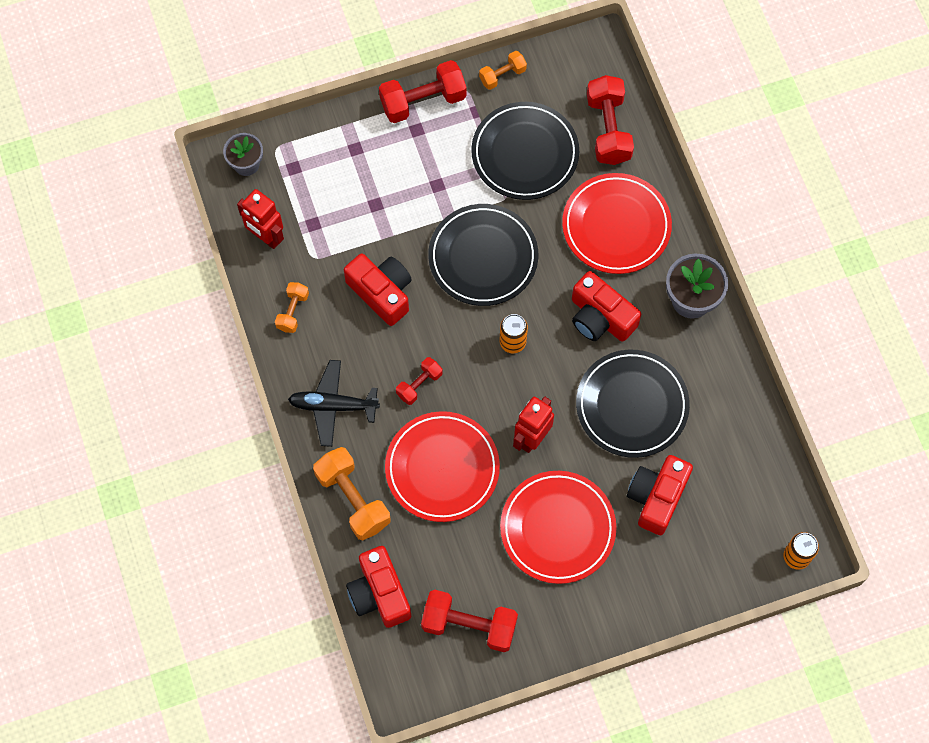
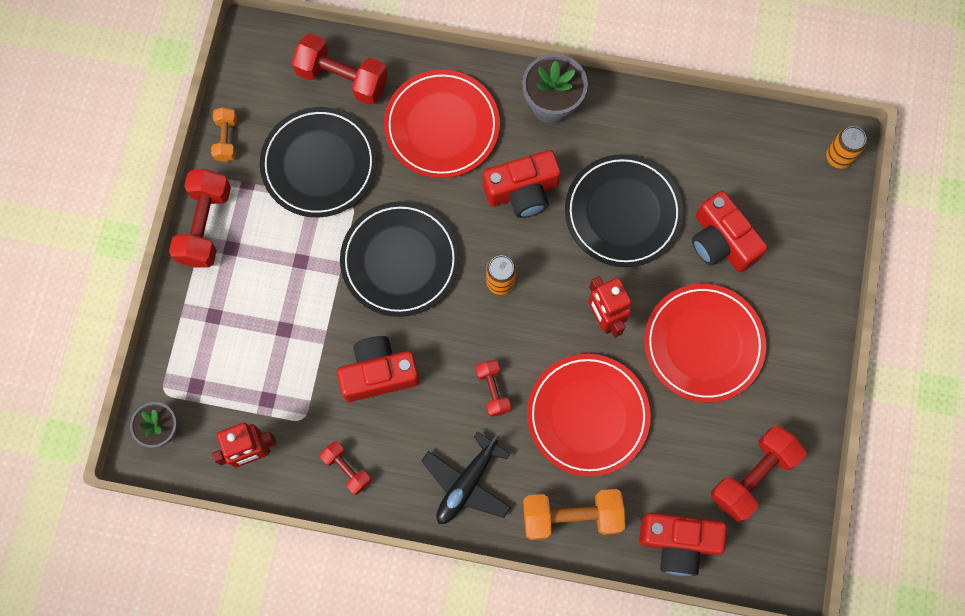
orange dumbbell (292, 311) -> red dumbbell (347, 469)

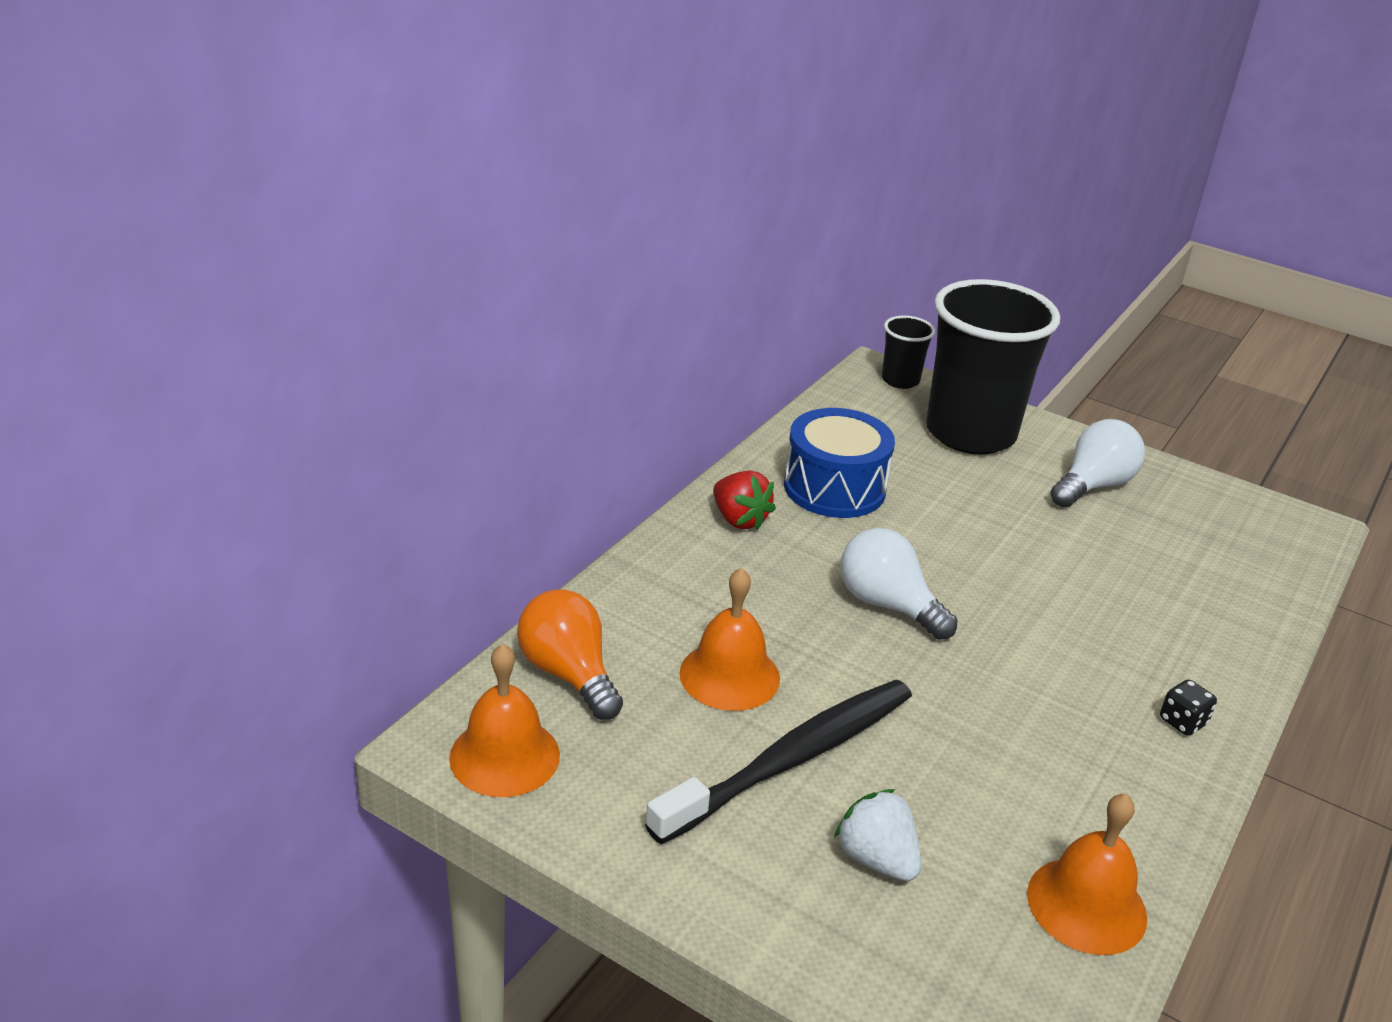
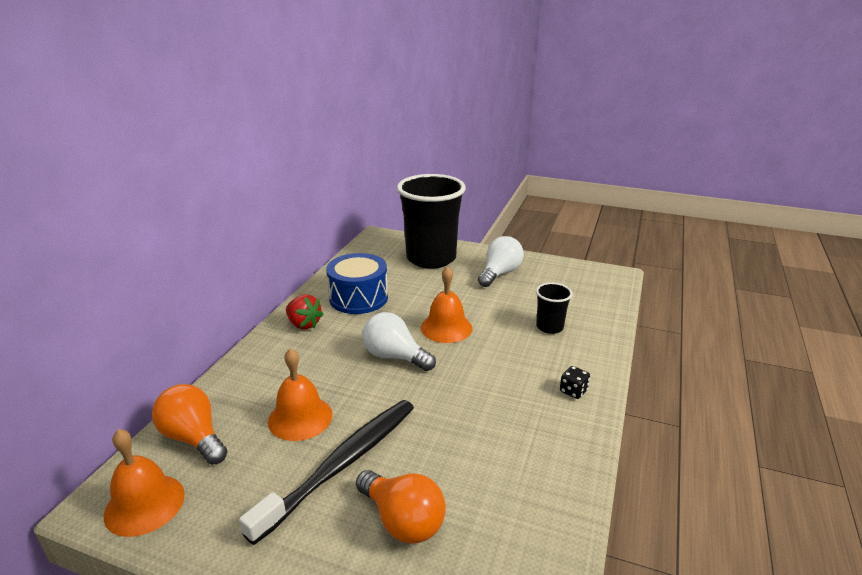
black cup (900, 380) -> black cup (549, 327), move
orange bell (1086, 905) -> orange bell (446, 327), move
white strawberry (876, 859) -> orange light bulb (402, 520)

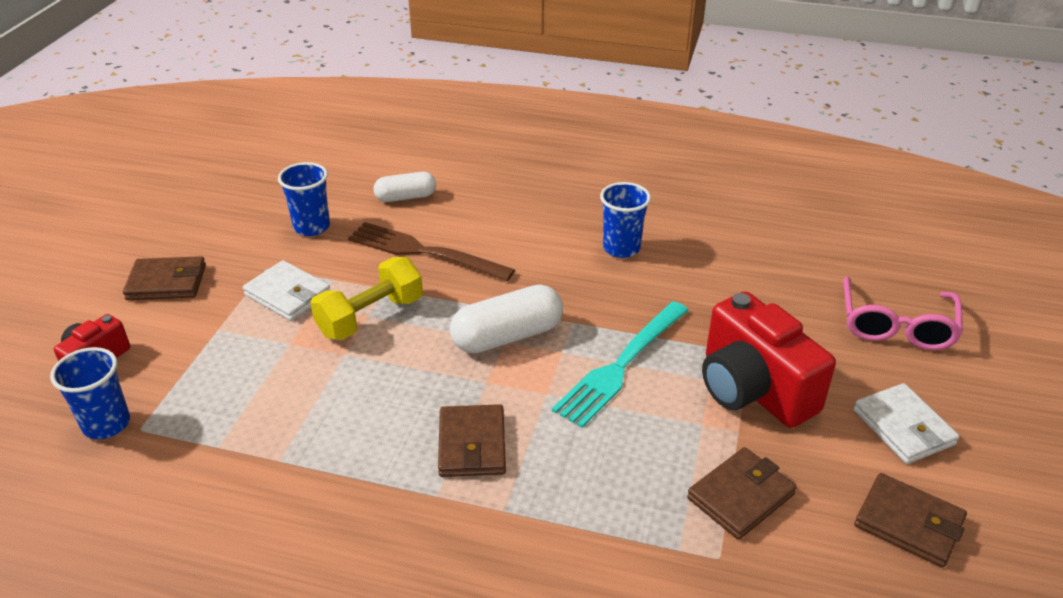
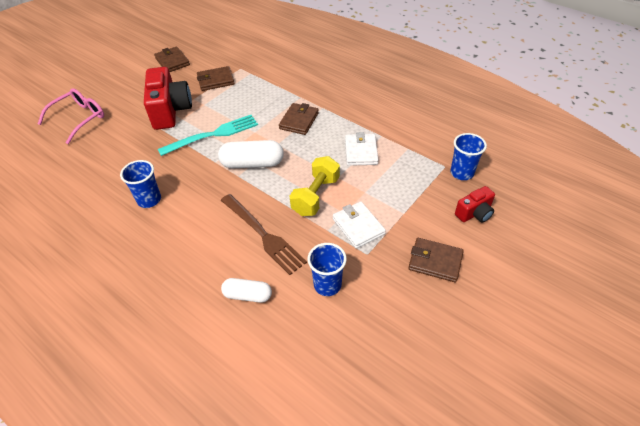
white wallet (903, 427) -> white wallet (361, 152), move
yellow dumbbell (370, 317) -> yellow dumbbell (316, 196), 45 degrees counterclockwise

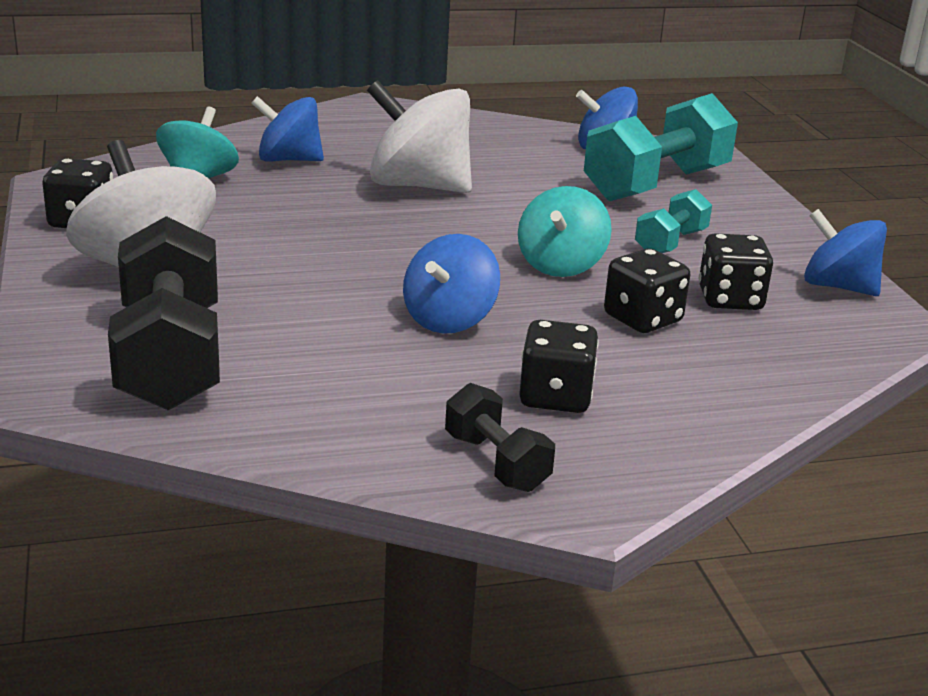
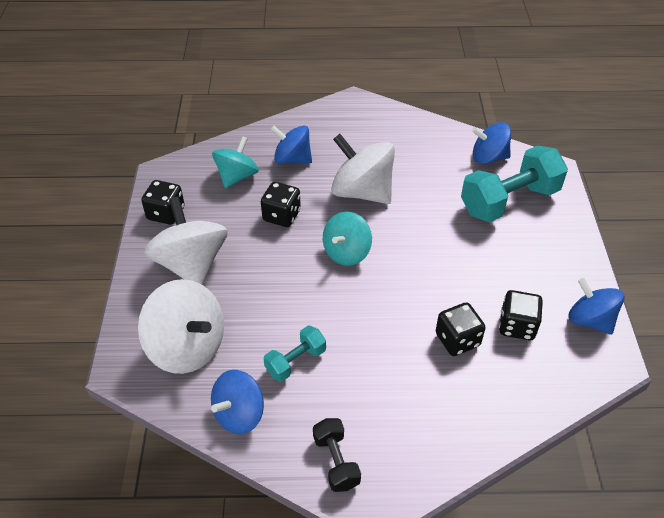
blue spinning top (449, 320) -> blue spinning top (239, 414), move
turquoise spinning top (561, 265) -> turquoise spinning top (346, 252), move
black dice (555, 397) -> black dice (281, 216), move
turquoise dumbbell (670, 243) -> turquoise dumbbell (295, 361), move
black dumbbell (170, 358) -> white spinning top (187, 347)

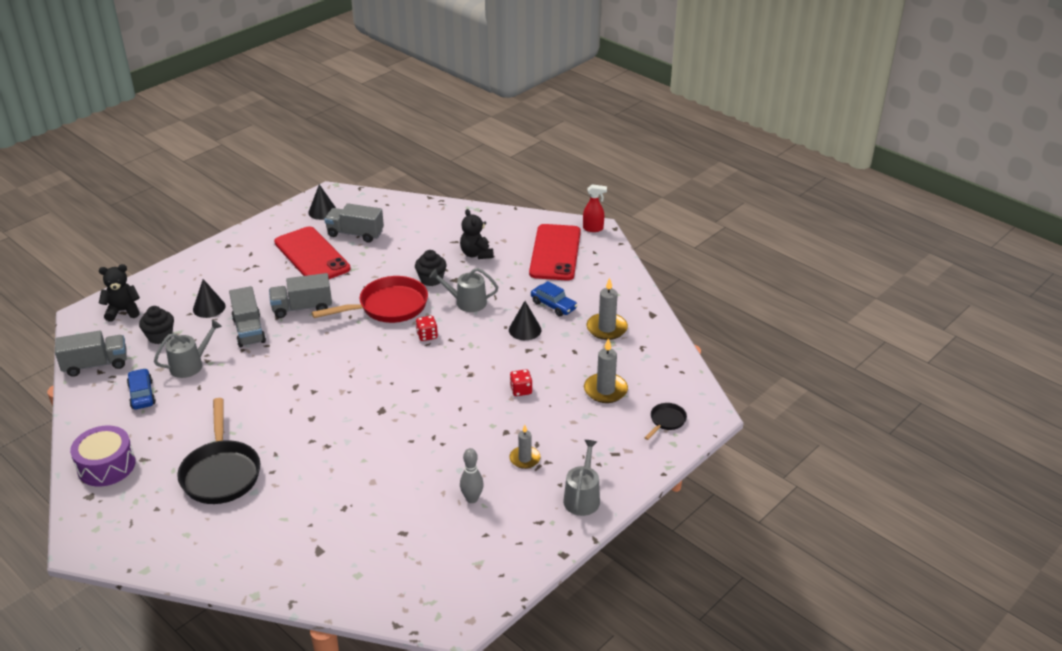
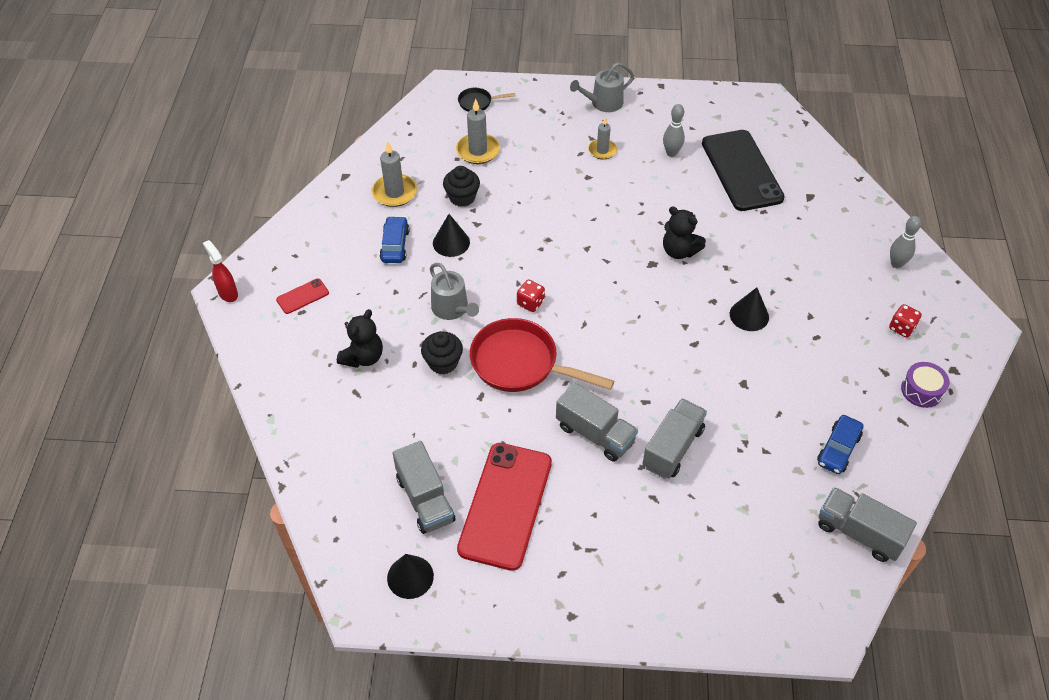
grey watering can (190, 365) -> none
black pan (221, 473) -> none
none -> black phone (741, 170)
none -> grey bowling pin (896, 264)
black teddy bear (123, 311) -> black teddy bear (679, 251), move
black cupcake (160, 336) -> black cupcake (462, 197), move
black cone (209, 307) -> black cone (749, 315), move
red dice (521, 390) -> red dice (901, 328), move
purple drum (106, 466) -> purple drum (921, 390), x0.66
red phone (555, 253) -> red phone (302, 296), x0.43

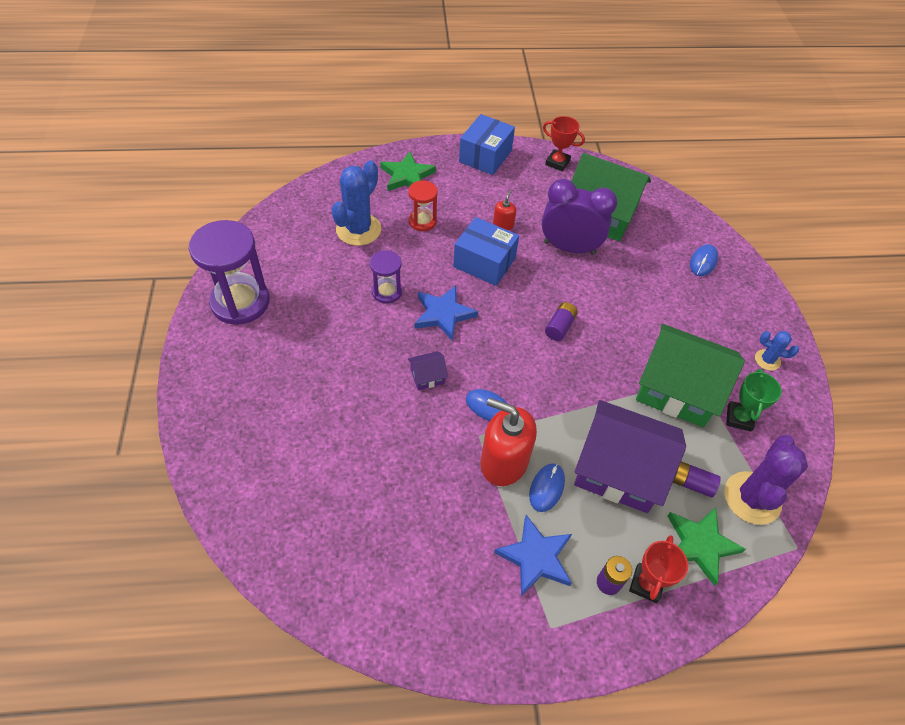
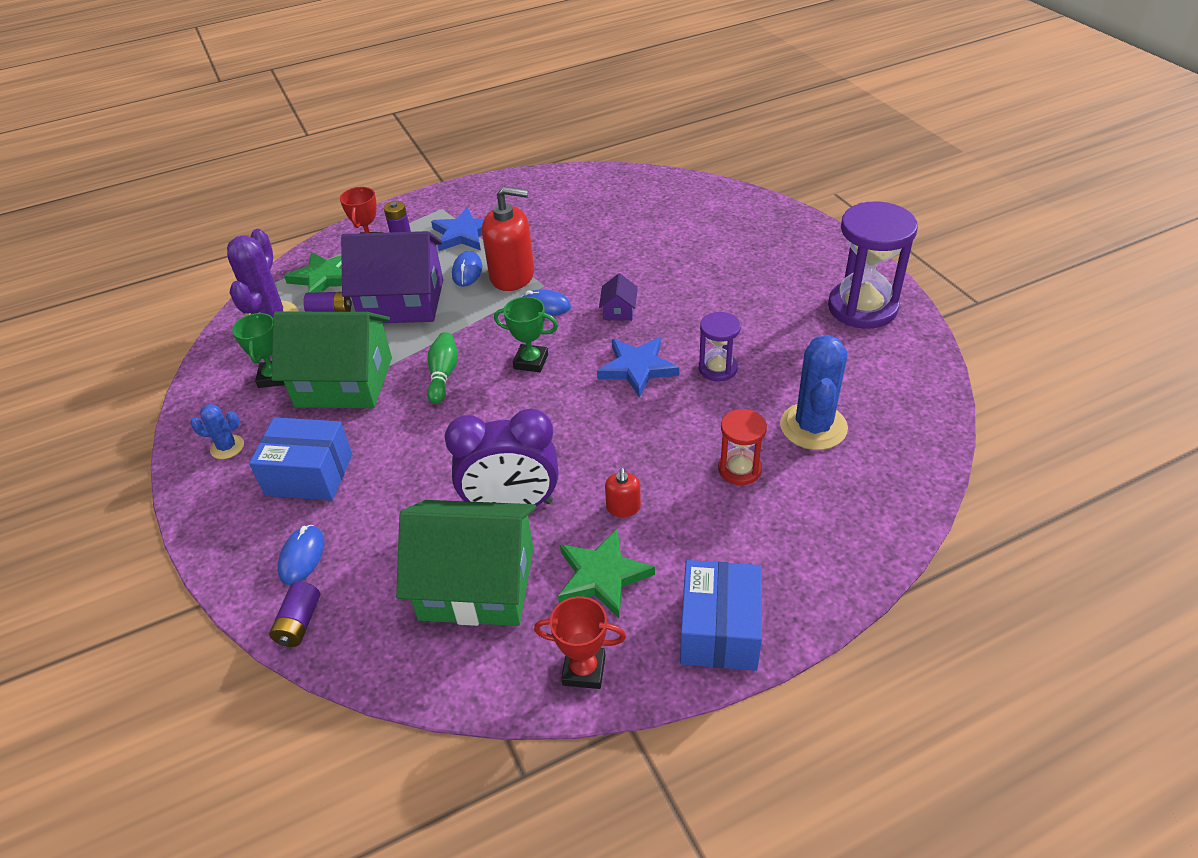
none -> green bowling pin (443, 375)
none -> green trophy (531, 361)
green star (407, 176) -> green star (602, 576), move
blue box (484, 262) -> blue box (309, 474), move
purple battery (559, 327) -> purple battery (299, 623), move
purple house (427, 376) -> purple house (619, 310), 45 degrees counterclockwise

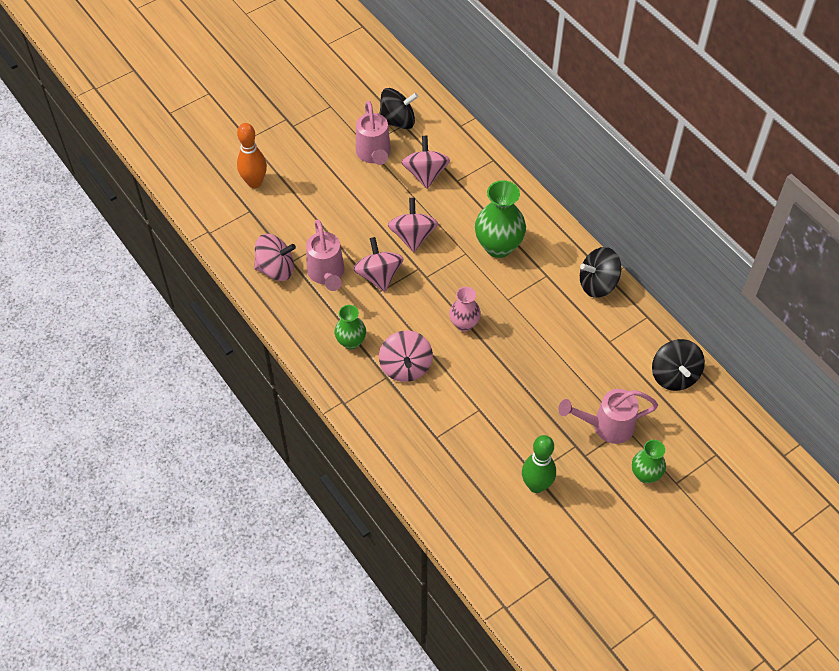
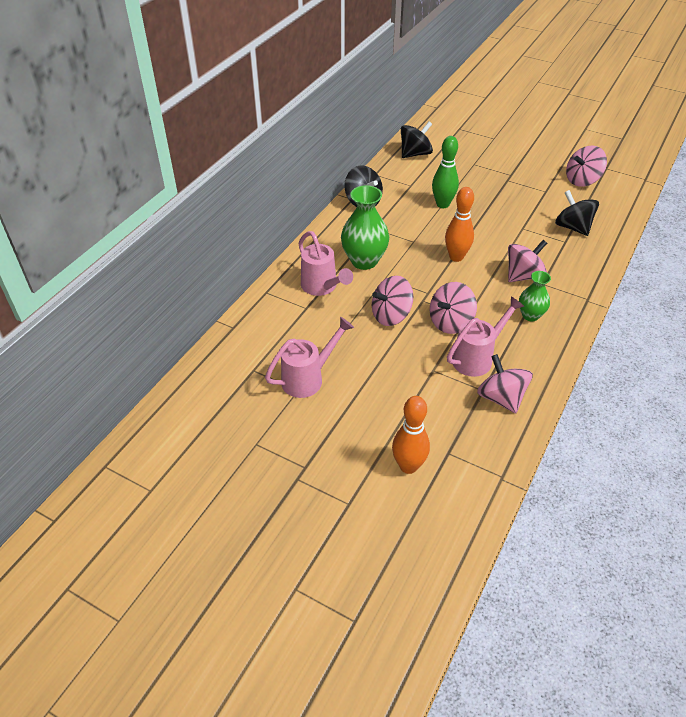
green vase (645, 474) -> none
black spinning top (398, 121) -> black spinning top (572, 227), move
pink spinning top (425, 174) -> pink spinning top (582, 180), move
green bowling pin (536, 485) -> green bowling pin (442, 204), move
pink watering can (606, 426) -> pink watering can (322, 287), move
pink vase (464, 324) -> orange bowling pin (456, 257)

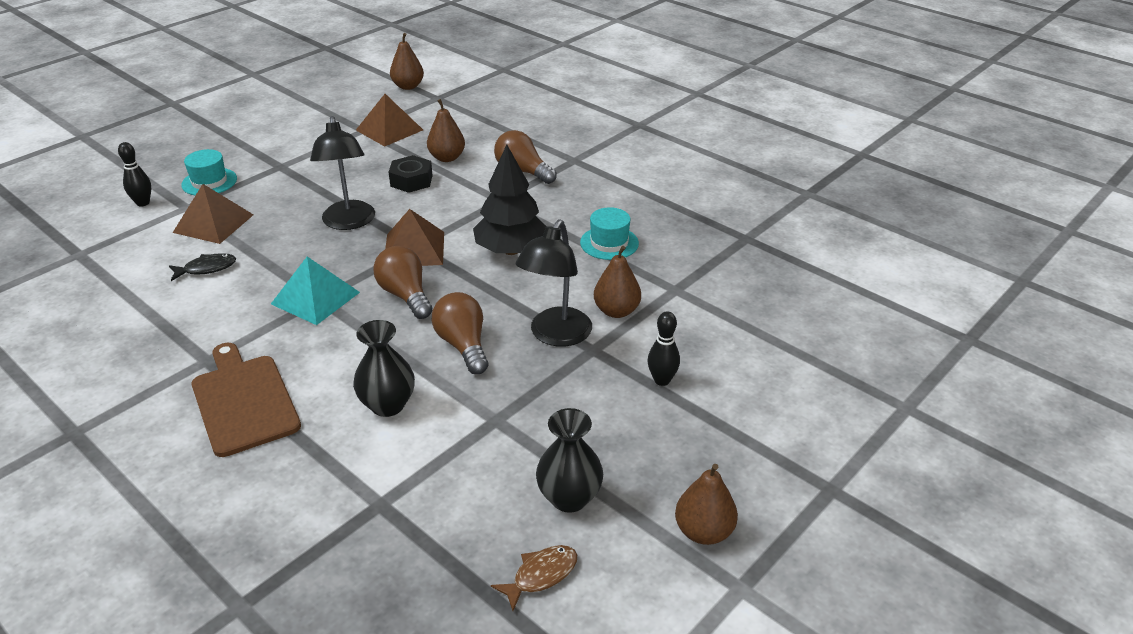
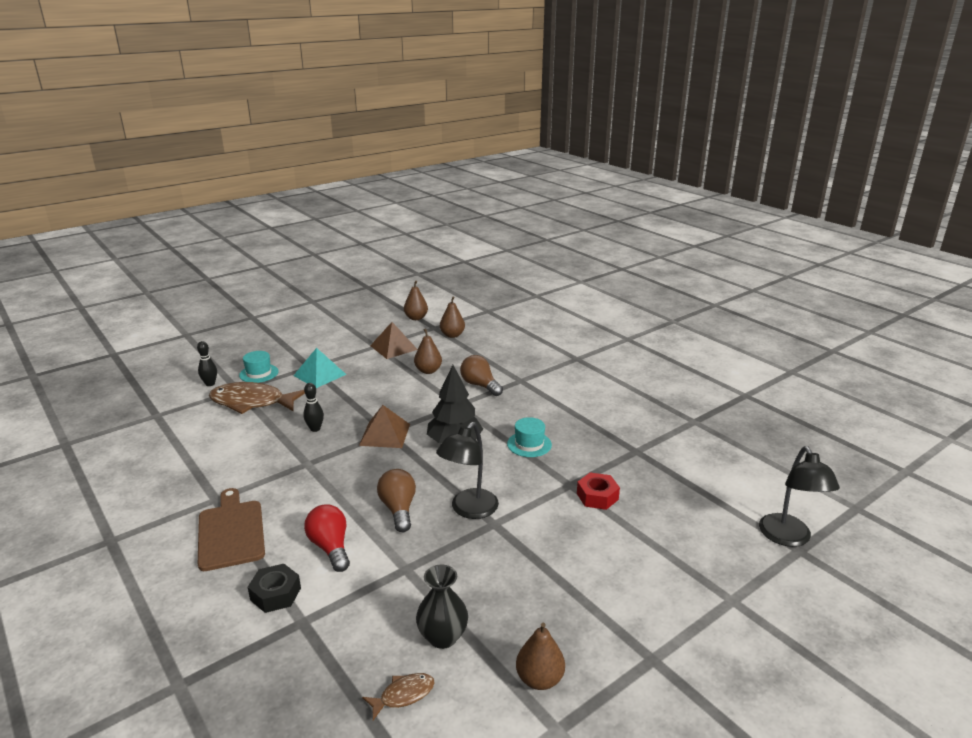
black fish (206, 269) -> none
brown light bulb (405, 295) -> none
none -> red nut (597, 496)
turquoise pyramid (315, 298) -> turquoise pyramid (319, 375), move
black lamp (349, 222) -> black lamp (788, 538), move
black nut (411, 180) -> black nut (275, 594), move
brown pear (616, 311) -> brown pear (452, 335), move
black bowling pin (662, 380) -> black bowling pin (315, 429), move
brown pyramid (213, 223) -> brown fish (252, 402)
black vase (388, 405) -> red light bulb (330, 547)

